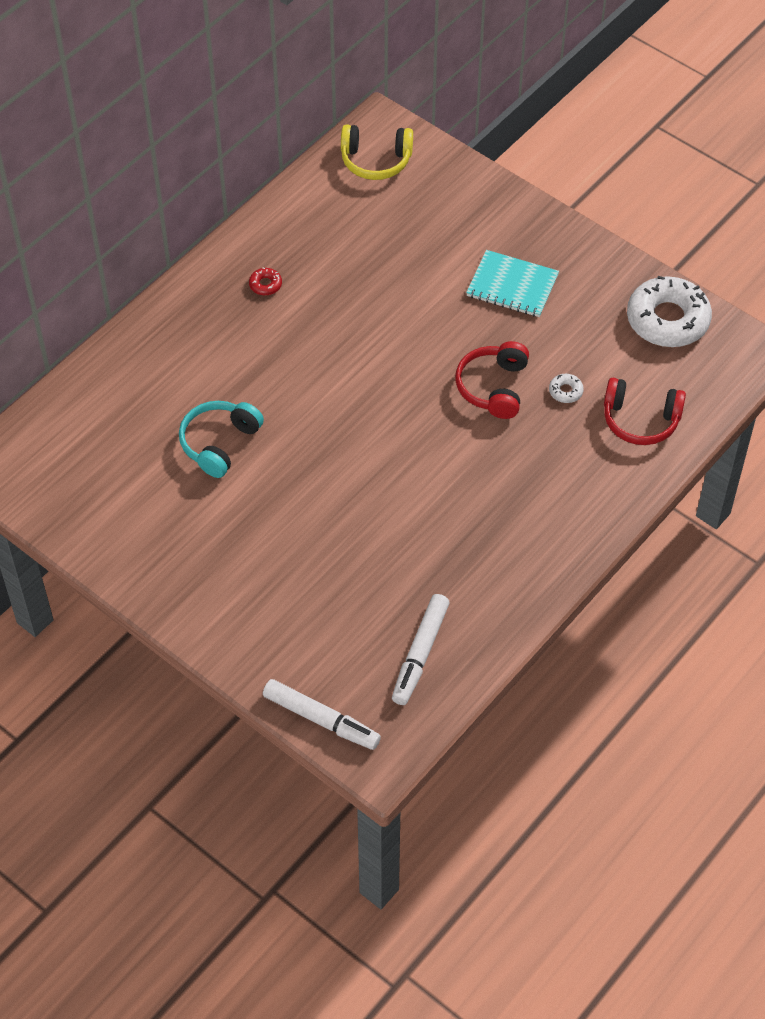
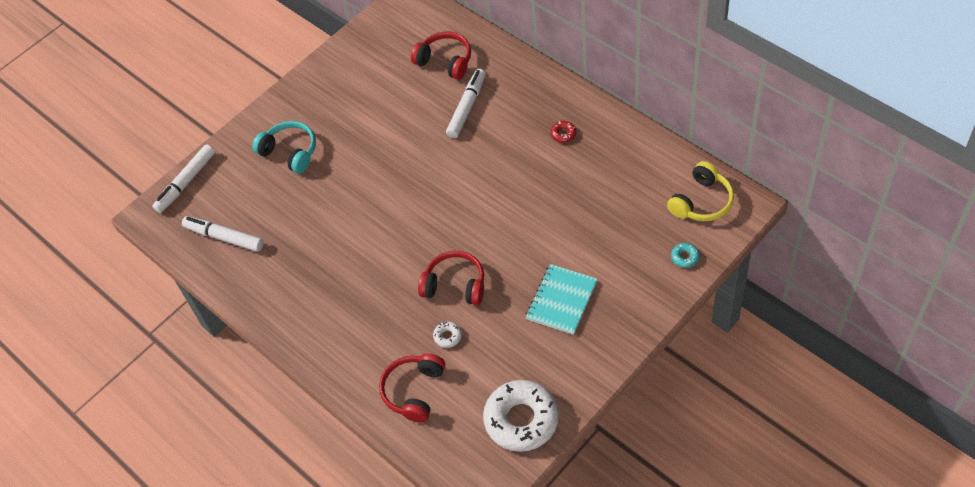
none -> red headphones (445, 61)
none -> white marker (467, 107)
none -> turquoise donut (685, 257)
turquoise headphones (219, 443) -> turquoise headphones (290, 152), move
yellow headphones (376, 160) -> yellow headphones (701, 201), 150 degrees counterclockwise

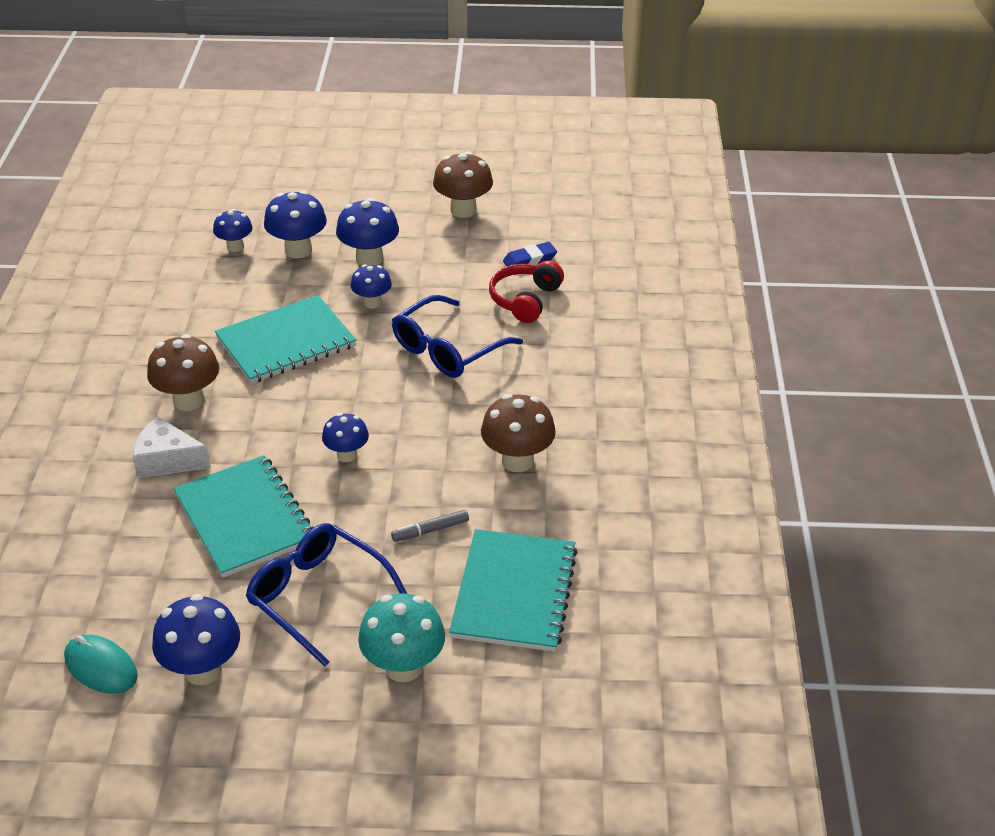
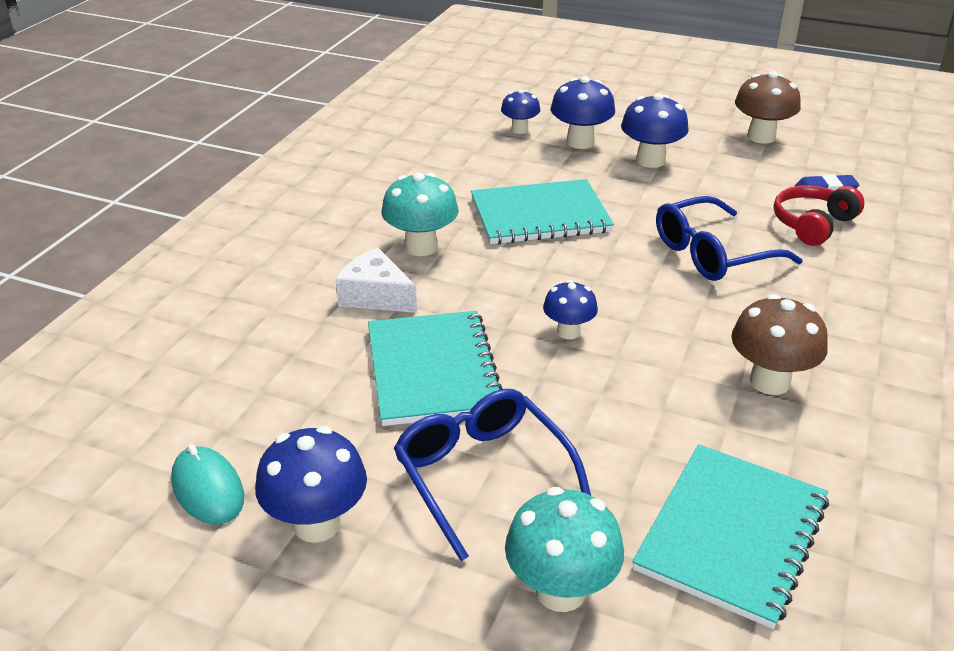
blue mushroom (372, 302) -> none
grey marker (430, 530) -> none
brown mushroom (189, 400) -> turquoise mushroom (421, 247)

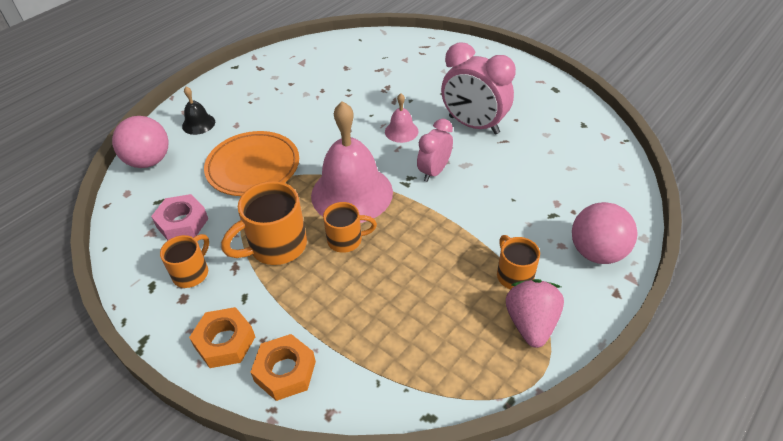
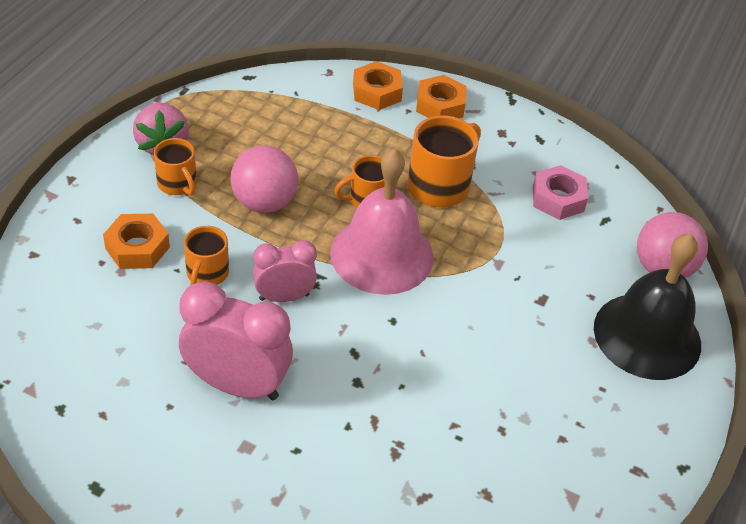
orange plate (253, 167) -> none
pink bell (401, 131) -> none
none -> orange nut (137, 247)
orange mug (192, 273) -> orange mug (207, 274), move
pink ball (596, 252) -> pink ball (264, 203), move
pink clock (434, 171) -> pink clock (284, 297), 120 degrees counterclockwise
black bell (198, 124) -> black bell (647, 335), x2.20

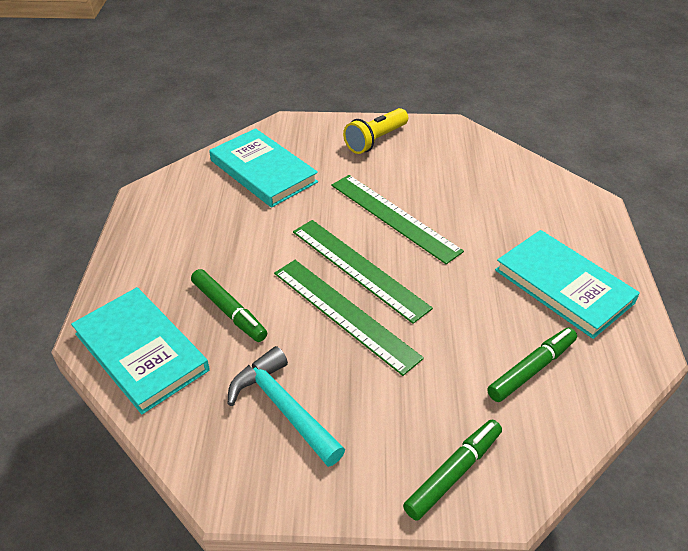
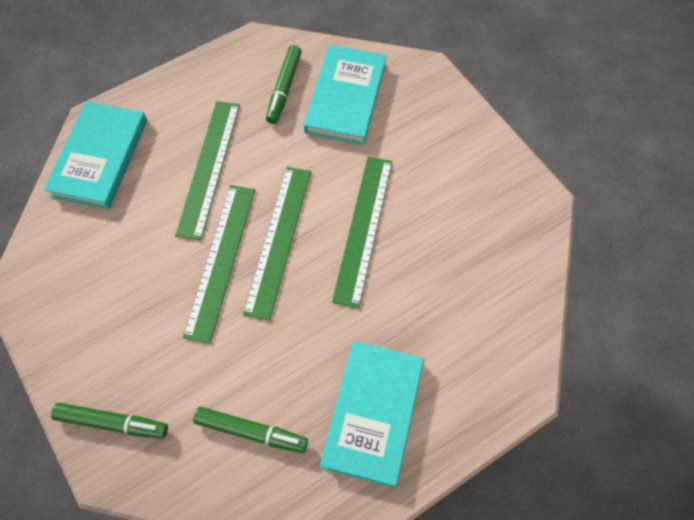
turquoise hammer (283, 407) -> none
yellow flashlight (375, 140) -> none
none -> green ruler (209, 167)
green marker (228, 310) -> green marker (284, 88), move

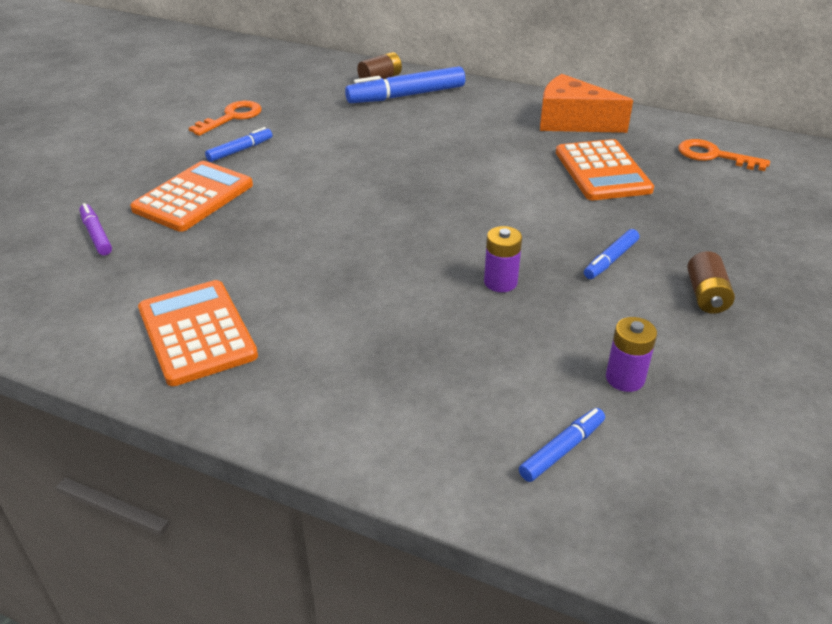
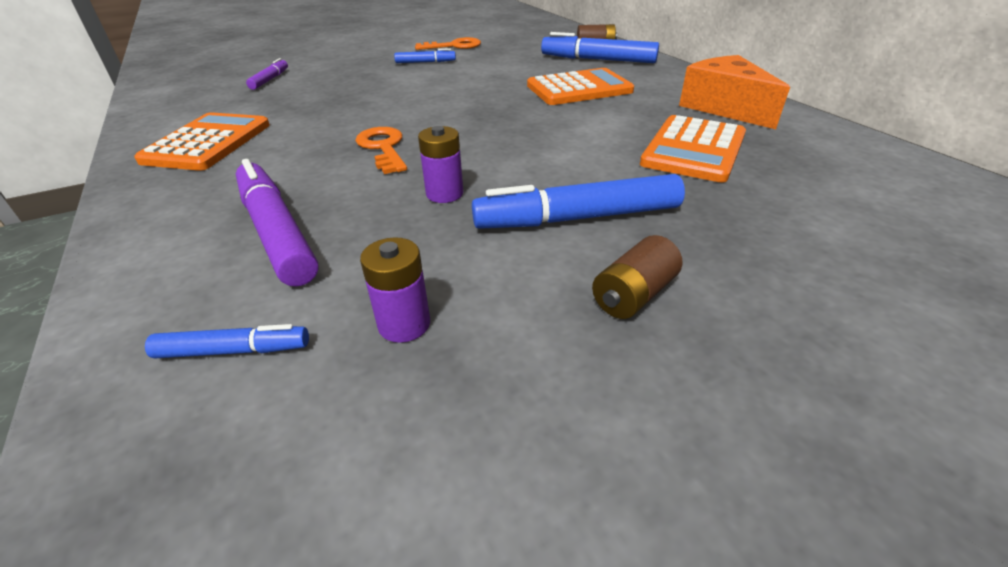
none -> purple marker (277, 232)
orange calculator (193, 197) -> orange calculator (579, 88), move
orange key (714, 156) -> orange key (383, 148), move
blue marker (610, 260) -> blue marker (577, 218), x1.88

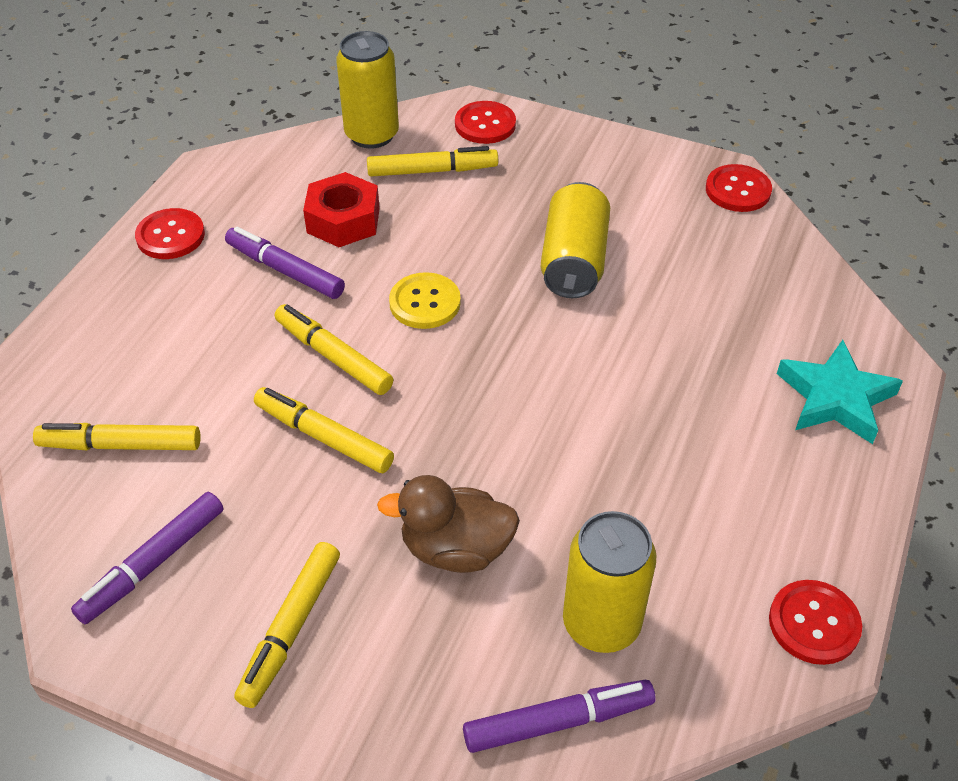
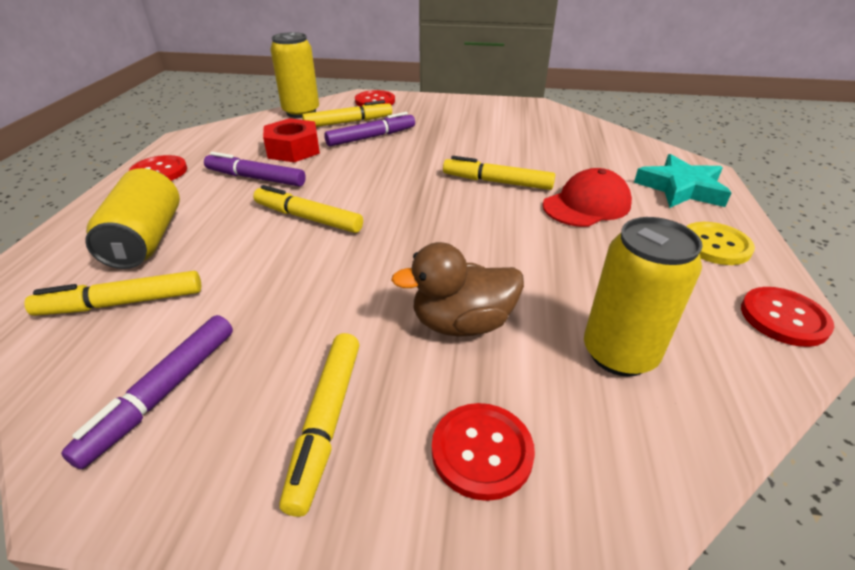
none -> red cap (586, 205)
yellow marker (324, 437) -> yellow marker (497, 182), move
yellow button (425, 303) -> yellow button (715, 245), move
purple marker (558, 722) -> purple marker (371, 137), move
yellow can (574, 261) -> yellow can (146, 239), move
red button (738, 190) -> red button (482, 451), move

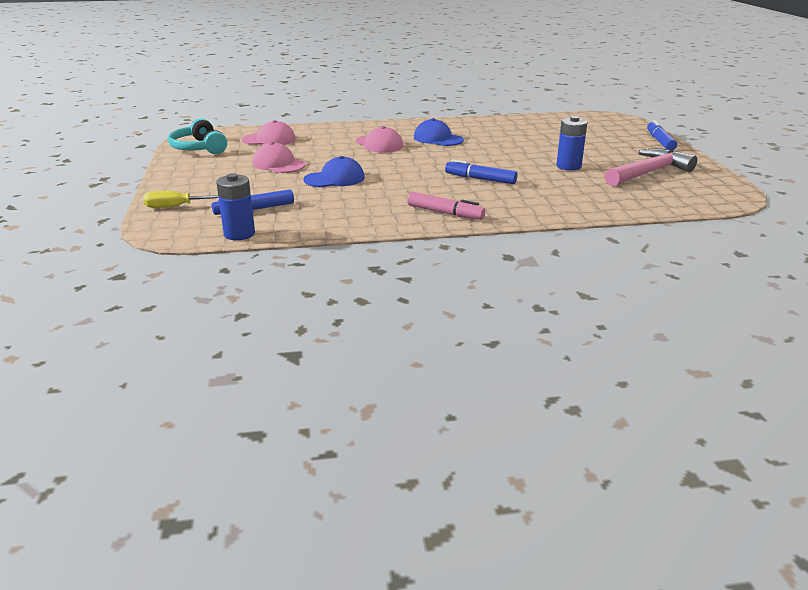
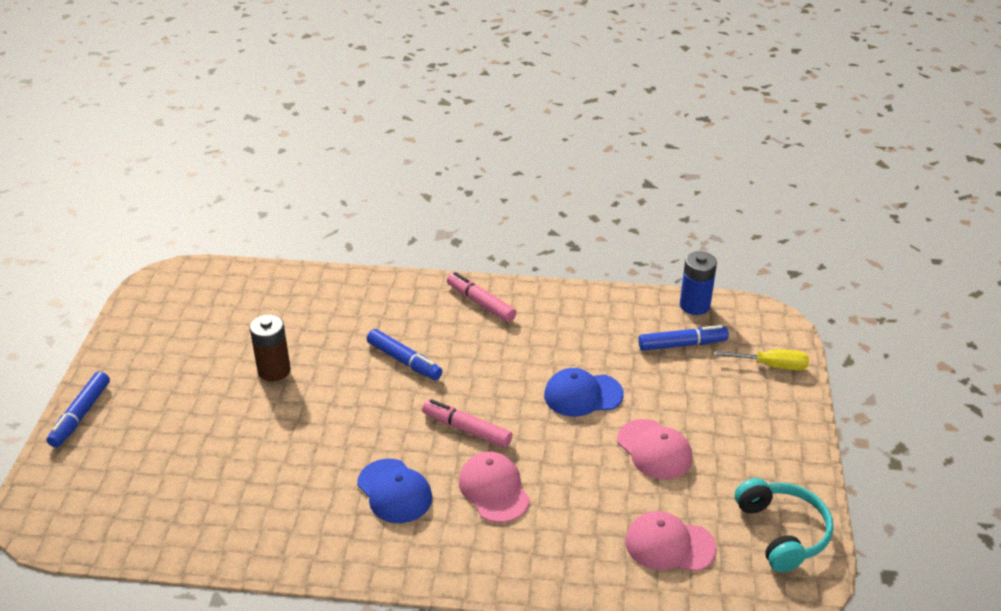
pink hammer (649, 172) -> none
none -> pink marker (467, 429)
blue battery (568, 166) -> brown battery (274, 370)

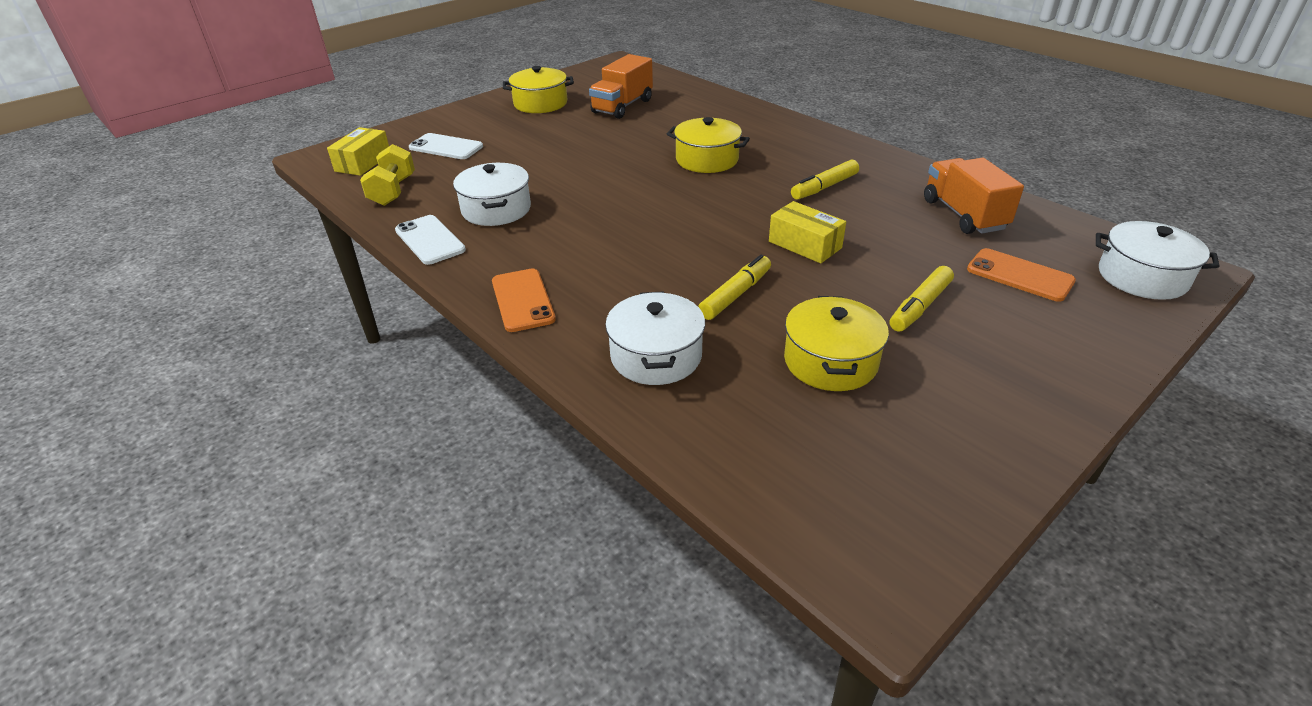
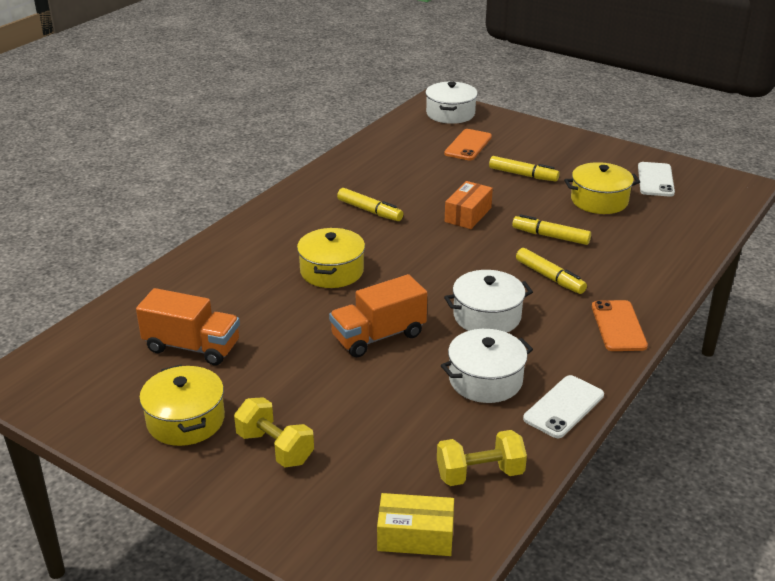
none -> yellow dumbbell (275, 448)
none -> yellow marker (549, 277)
white phone (446, 147) -> white phone (655, 180), move
white pot (656, 356) -> white pot (487, 316), move
orange truck (963, 215) -> orange truck (378, 336), move
yellow box (805, 245) -> orange box (468, 215)
orange phone (522, 300) -> orange phone (618, 326), 60 degrees counterclockwise

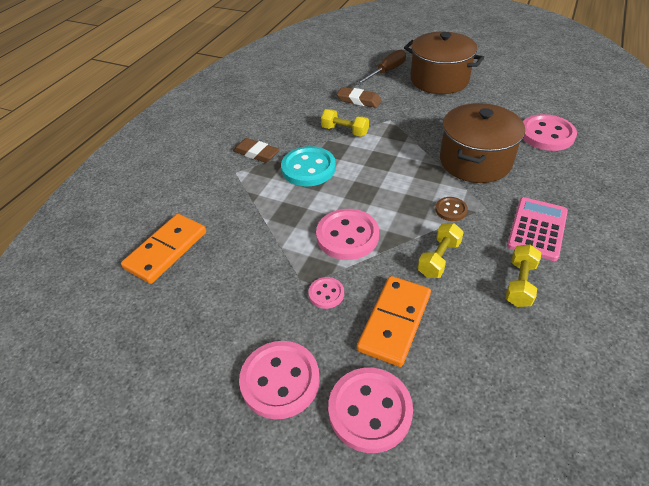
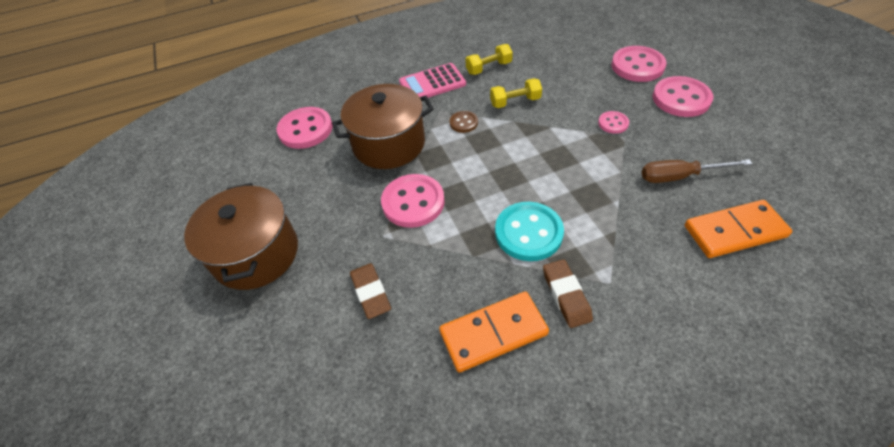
yellow dumbbell (345, 131) -> none
pink button (347, 236) -> pink button (413, 202), move
brown screwdriver (386, 72) -> brown screwdriver (679, 176), move
orange domino (395, 322) -> orange domino (493, 332), move

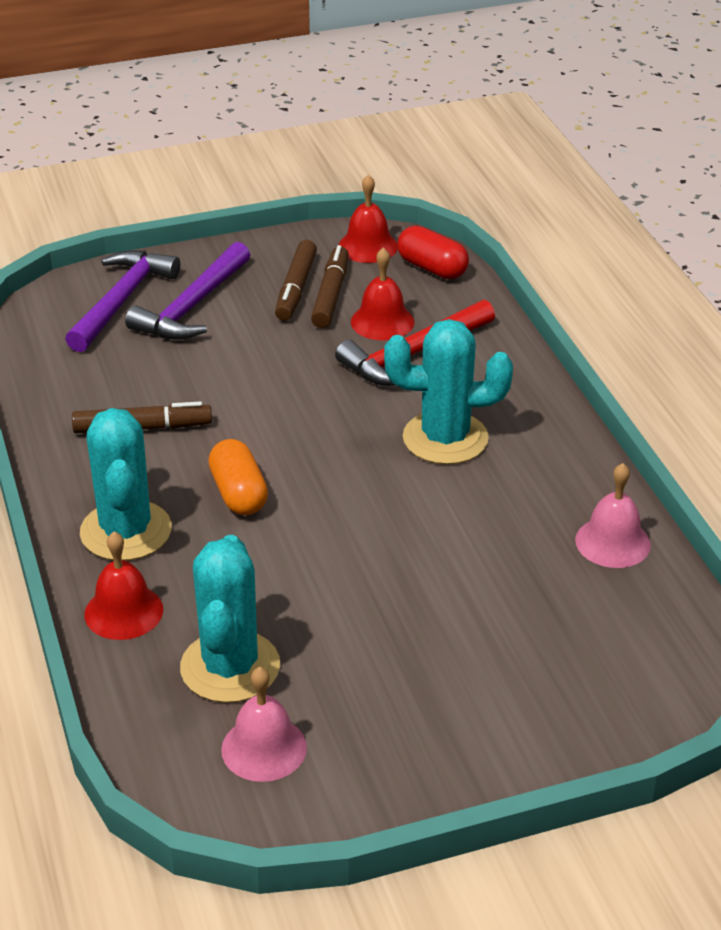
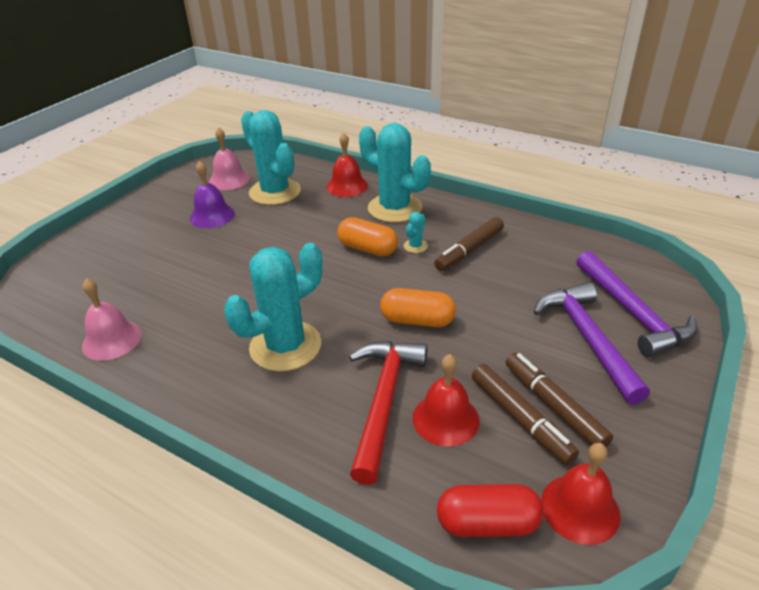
none -> purple bell (212, 216)
none -> orange capsule (417, 320)
none -> turquoise cactus (415, 246)

